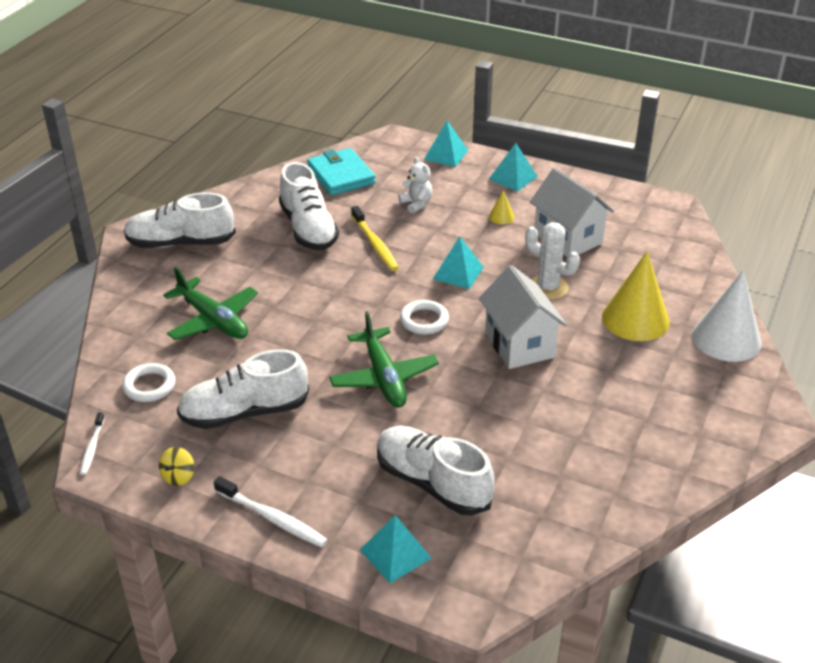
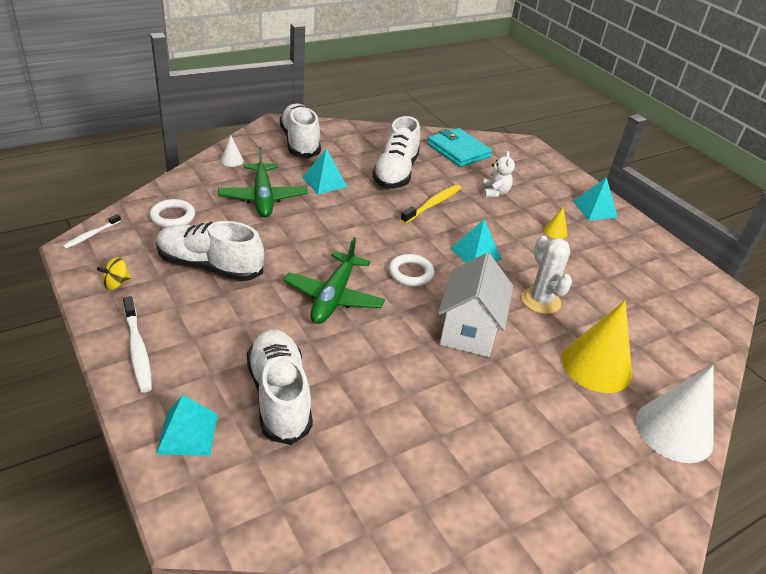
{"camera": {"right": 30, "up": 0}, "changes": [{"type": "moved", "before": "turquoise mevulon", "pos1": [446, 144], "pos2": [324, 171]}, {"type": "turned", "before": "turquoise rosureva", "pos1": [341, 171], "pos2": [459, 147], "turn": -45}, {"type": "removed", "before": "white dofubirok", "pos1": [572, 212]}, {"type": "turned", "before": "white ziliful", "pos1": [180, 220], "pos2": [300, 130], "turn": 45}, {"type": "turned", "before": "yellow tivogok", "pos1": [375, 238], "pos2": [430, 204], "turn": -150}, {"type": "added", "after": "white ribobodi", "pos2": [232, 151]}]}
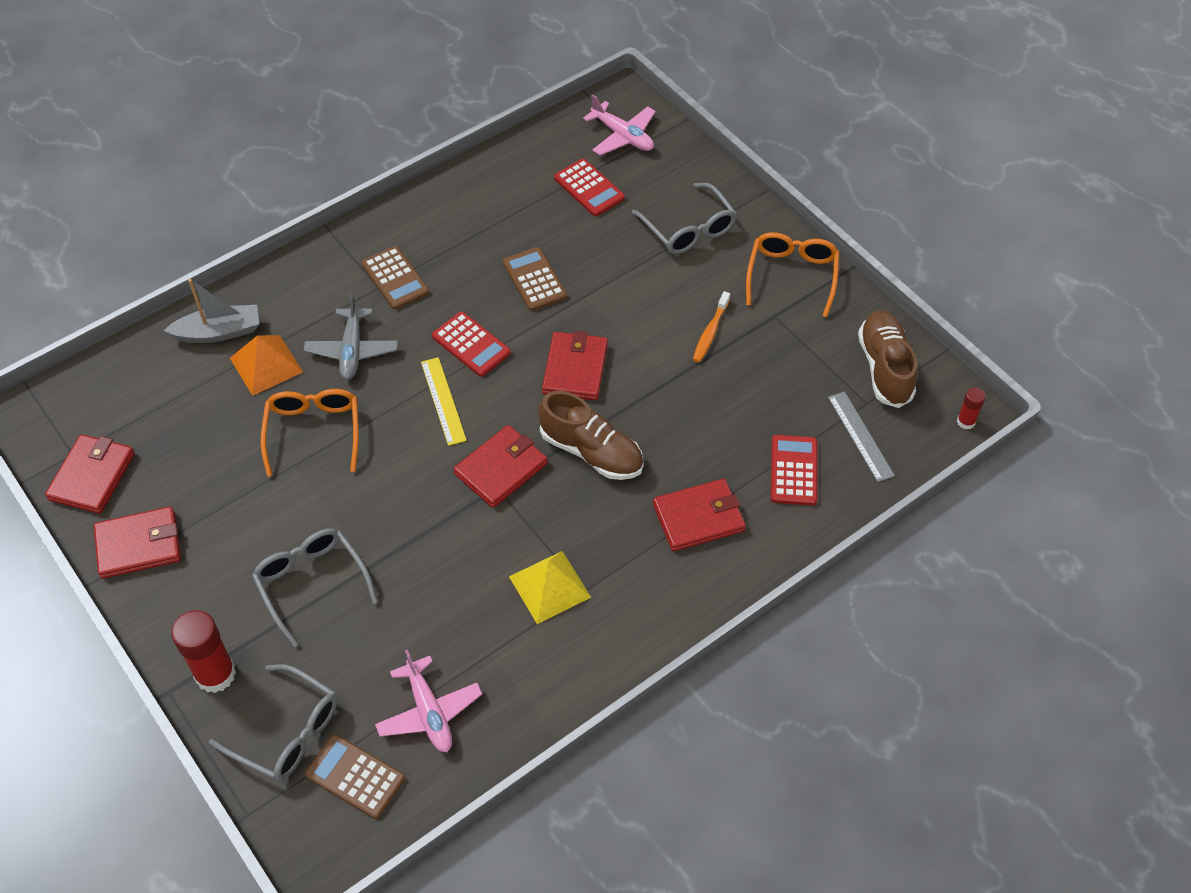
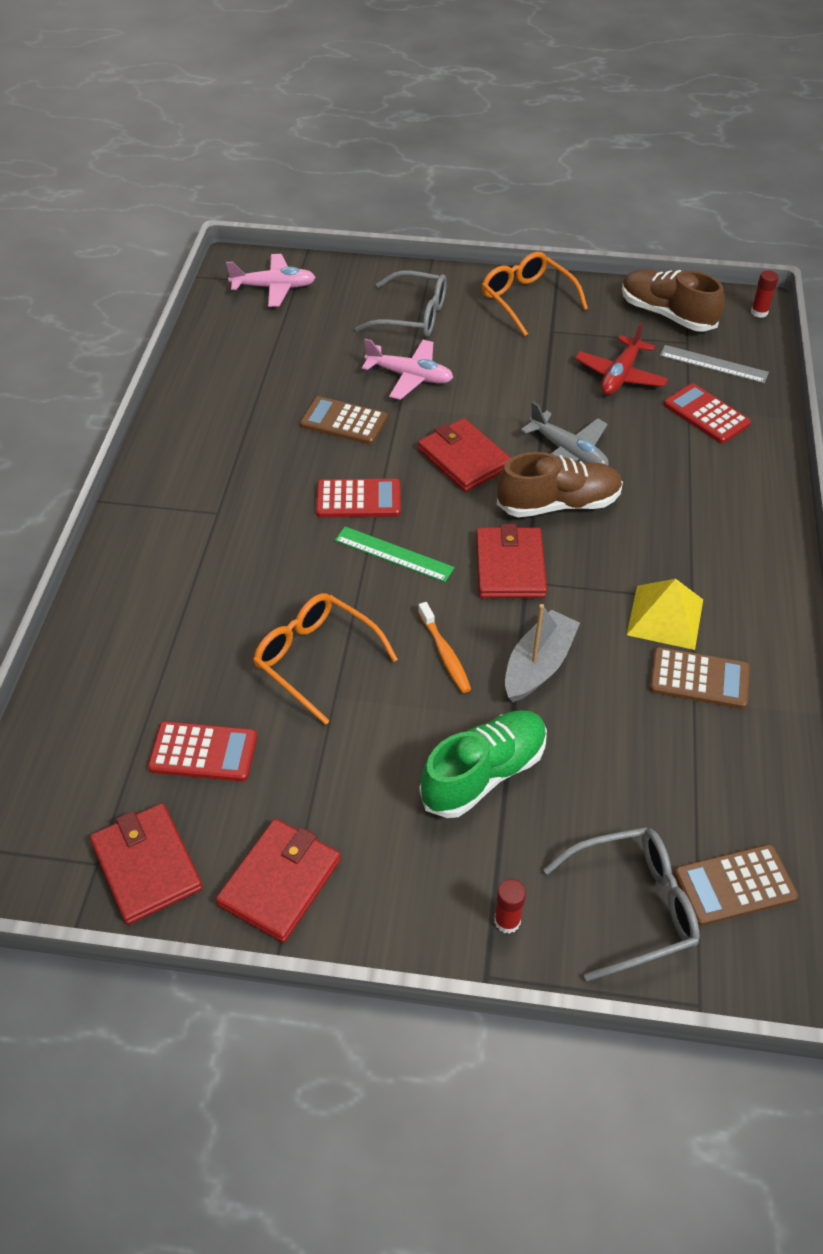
{"camera": {"right": -45, "up": -5}, "changes": [{"type": "moved", "before": "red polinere", "pos1": [589, 187], "pos2": [202, 751]}, {"type": "moved", "before": "brown polinere", "pos1": [395, 278], "pos2": [699, 678]}, {"type": "moved", "before": "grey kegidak", "pos1": [211, 311], "pos2": [542, 653]}, {"type": "moved", "before": "orange tivogok", "pos1": [711, 327], "pos2": [444, 647]}, {"type": "moved", "before": "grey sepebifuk", "pos1": [351, 337], "pos2": [565, 433]}, {"type": "removed", "before": "orange mevulon", "pos1": [266, 365]}, {"type": "recoloured", "before": "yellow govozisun", "after": "green govozisun", "pos1": [444, 401], "pos2": [395, 554]}, {"type": "removed", "before": "red rosureva", "pos1": [699, 515]}, {"type": "replaced", "before": "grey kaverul", "after": "green ziliful", "pos1": [315, 587], "pos2": [483, 764]}, {"type": "resized", "before": "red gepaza", "pos1": [203, 651], "pos2": [510, 906], "scale": 0.51}, {"type": "moved", "before": "pink sepebifuk", "pos1": [428, 701], "pos2": [407, 369]}, {"type": "added", "after": "red sepebifuk", "pos2": [621, 358]}]}
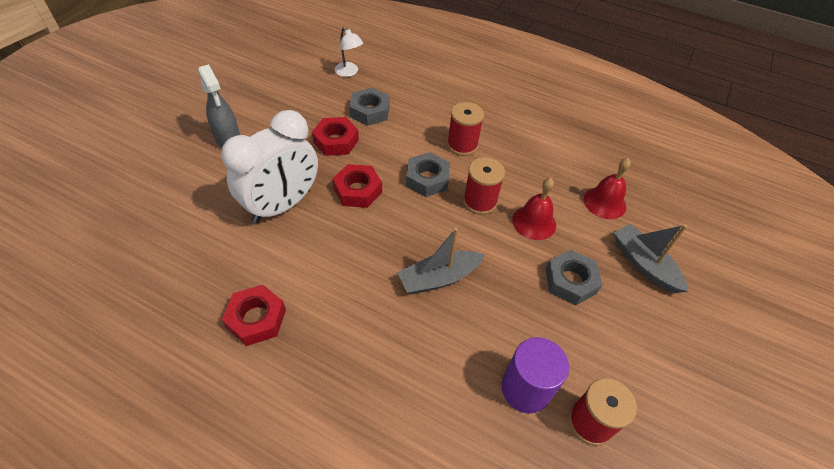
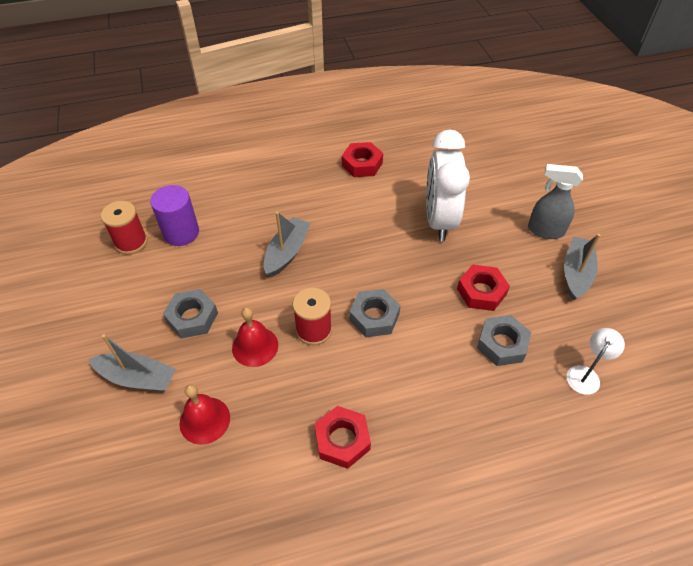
{"camera": {"right": 140, "up": 0}, "changes": [{"type": "turned", "before": "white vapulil", "pos1": [349, 52], "pos2": [596, 361], "turn": 120}, {"type": "removed", "before": "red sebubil", "pos1": [465, 129]}, {"type": "moved", "before": "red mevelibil", "pos1": [357, 186], "pos2": [343, 437]}, {"type": "added", "after": "grey kegidak", "pos2": [582, 267]}]}
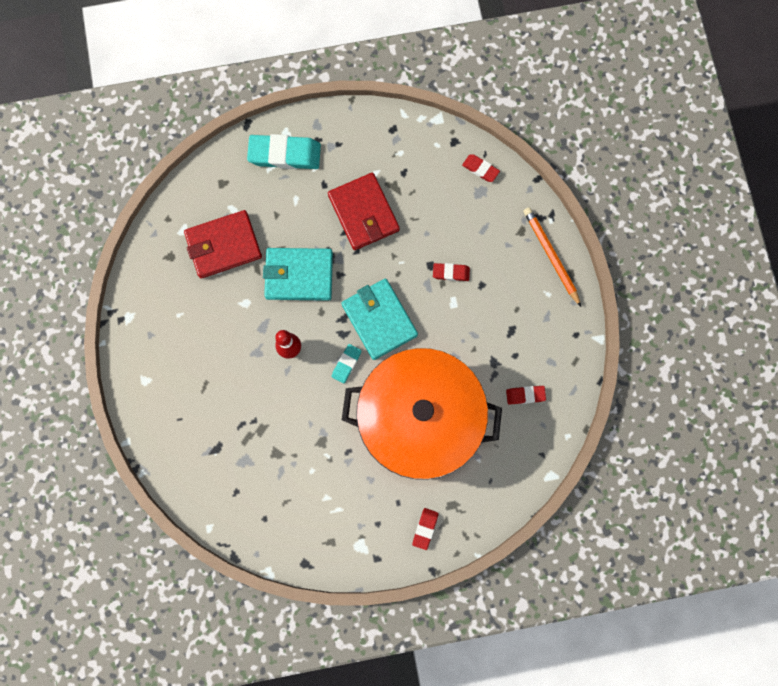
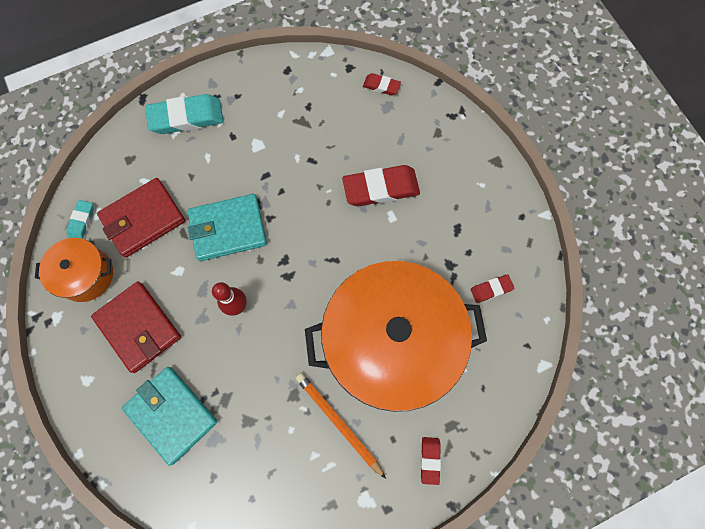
{"camera": {"right": -15, "up": -5}, "changes": [{"type": "moved", "before": "red rosureva", "pos1": [364, 211], "pos2": [136, 327]}, {"type": "moved", "before": "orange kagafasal", "pos1": [552, 257], "pos2": [340, 425]}, {"type": "resized", "before": "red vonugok", "pos1": [451, 272], "pos2": [381, 185], "scale": 1.96}, {"type": "moved", "before": "turquoise rosureva", "pos1": [379, 319], "pos2": [170, 416]}, {"type": "moved", "before": "turquoise vonugok", "pos1": [346, 364], "pos2": [80, 219]}, {"type": "added", "after": "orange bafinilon", "pos2": [74, 270]}]}
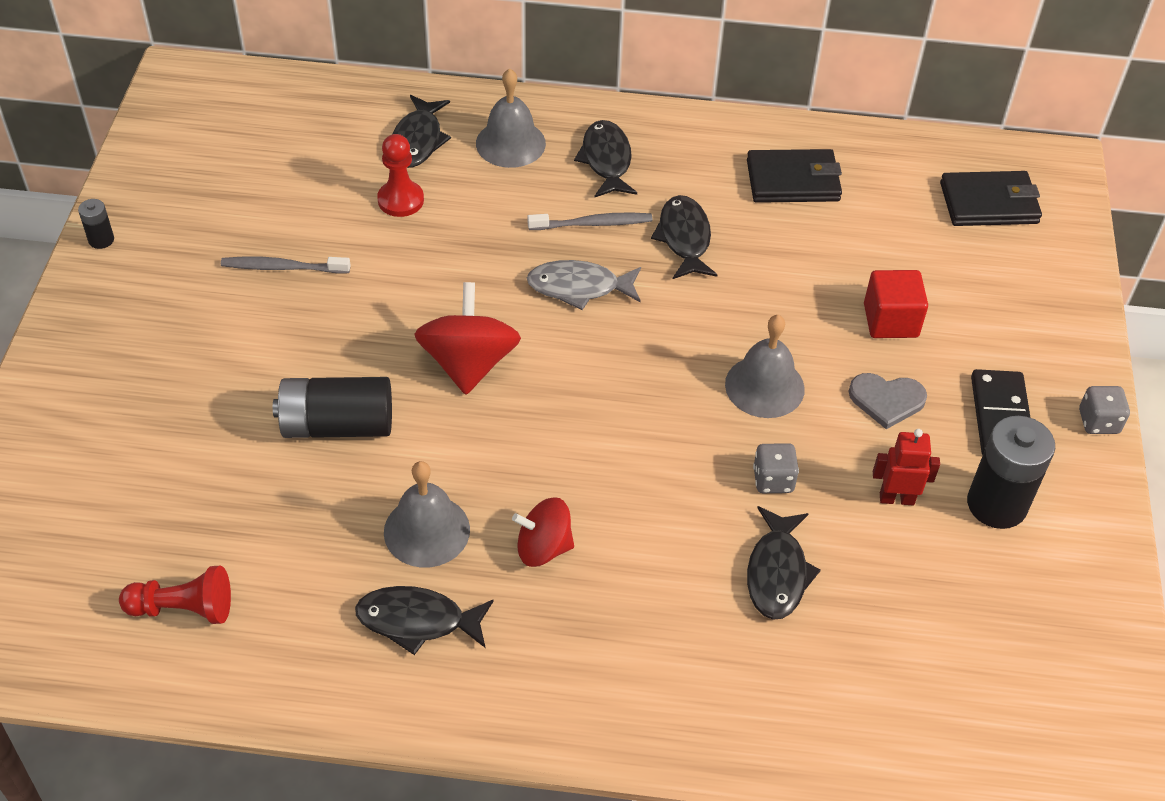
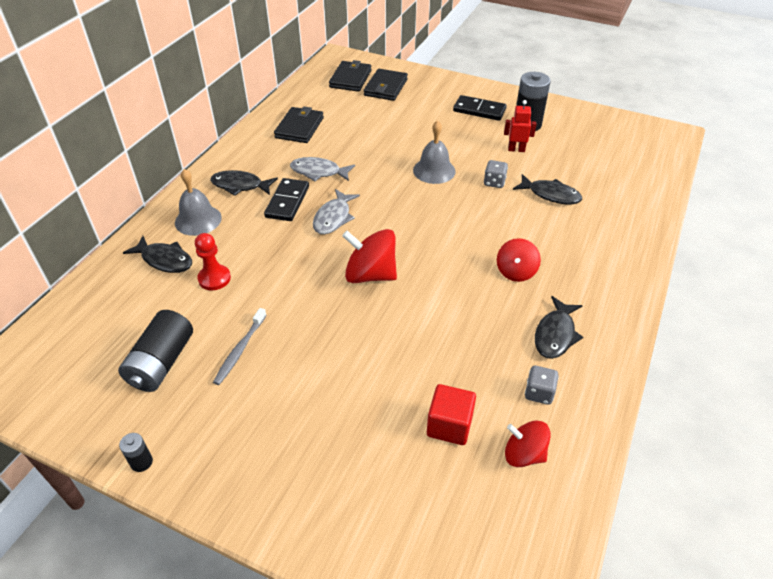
{"camera": {"right": -70, "up": -5}, "changes": [{"type": "recoloured", "before": "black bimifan", "after": "grey bimifan", "pos1": [684, 237], "pos2": [322, 169]}, {"type": "replaced", "before": "grey tivogok", "after": "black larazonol", "pos1": [589, 221], "pos2": [286, 199]}, {"type": "moved", "before": "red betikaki", "pos1": [896, 304], "pos2": [451, 414]}, {"type": "removed", "before": "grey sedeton", "pos1": [888, 401]}, {"type": "moved", "before": "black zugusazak", "pos1": [332, 407], "pos2": [155, 351]}, {"type": "moved", "before": "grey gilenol", "pos1": [1104, 410], "pos2": [542, 385]}, {"type": "turned", "before": "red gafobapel", "pos1": [906, 467], "pos2": [520, 126], "turn": 75}, {"type": "removed", "before": "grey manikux", "pos1": [427, 514]}, {"type": "replaced", "before": "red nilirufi", "after": "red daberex", "pos1": [175, 595], "pos2": [528, 443]}, {"type": "added", "after": "black rosureva", "pos2": [386, 85]}]}
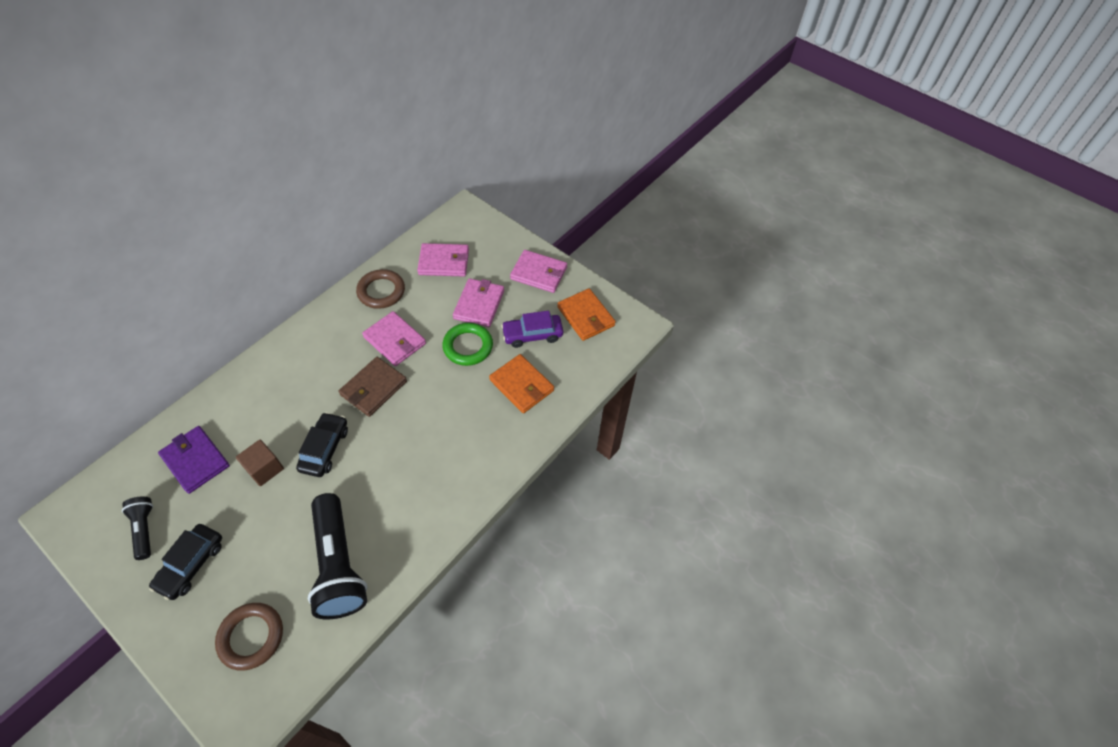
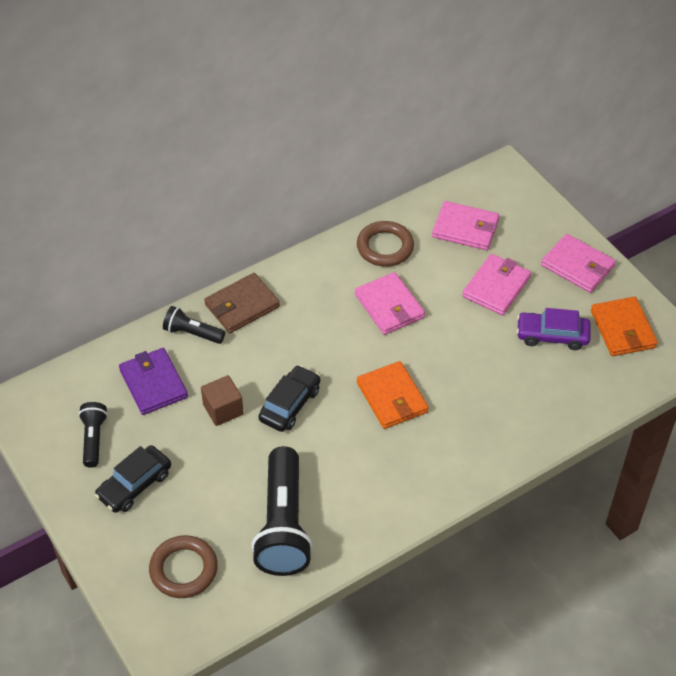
{"camera": {"right": 20, "up": -5}, "changes": [{"type": "removed", "before": "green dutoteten", "pos1": [467, 344]}, {"type": "moved", "before": "orange rosureva", "pos1": [521, 383], "pos2": [393, 395]}, {"type": "moved", "before": "brown rosureva", "pos1": [373, 387], "pos2": [242, 303]}, {"type": "added", "after": "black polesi", "pos2": [194, 325]}]}
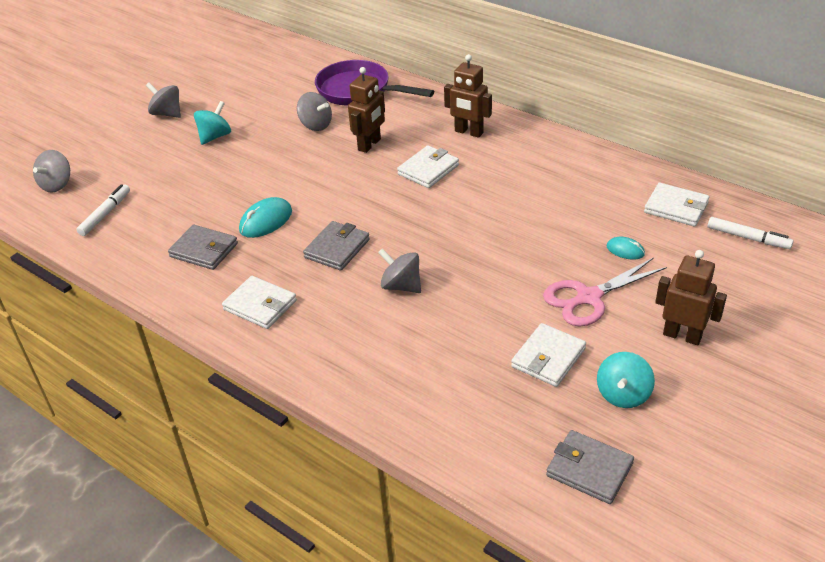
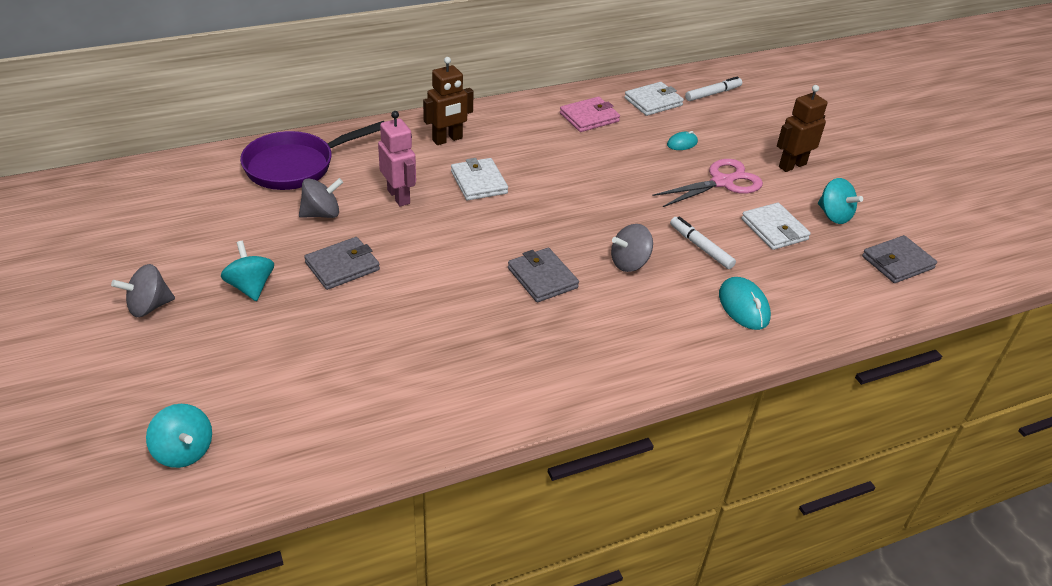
{"camera": {"right": -65, "up": 0}, "changes": [{"type": "recoloured", "before": "brown gafobapel", "after": "pink gafobapel", "pos1": [366, 110], "pos2": [397, 159]}, {"type": "recoloured", "before": "grey daberex", "after": "turquoise daberex", "pos1": [51, 171], "pos2": [179, 436]}, {"type": "moved", "before": "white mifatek", "pos1": [103, 210], "pos2": [703, 242]}, {"type": "moved", "before": "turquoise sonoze", "pos1": [265, 217], "pos2": [745, 303]}, {"type": "moved", "before": "grey rosureva", "pos1": [203, 247], "pos2": [342, 263]}, {"type": "turned", "before": "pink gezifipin", "pos1": [605, 291], "pos2": [707, 183], "turn": -120}, {"type": "removed", "before": "white rosureva", "pos1": [259, 302]}, {"type": "added", "after": "pink rosureva", "pos2": [590, 114]}]}
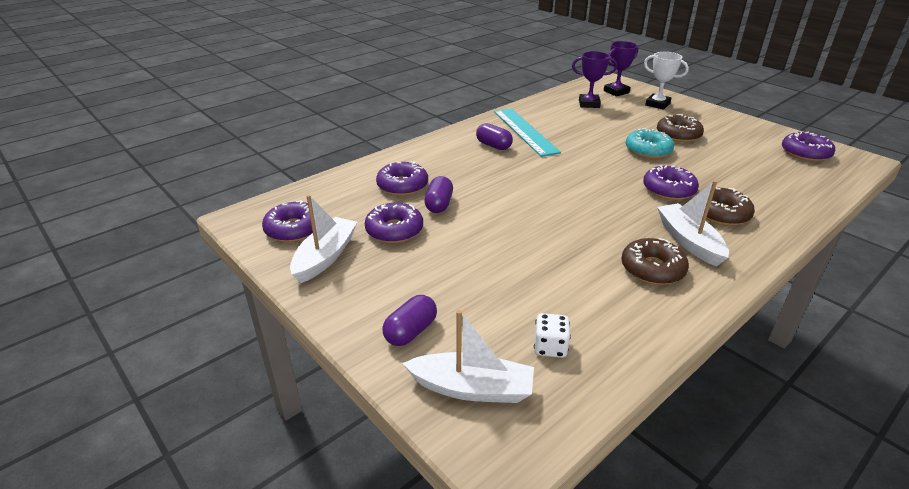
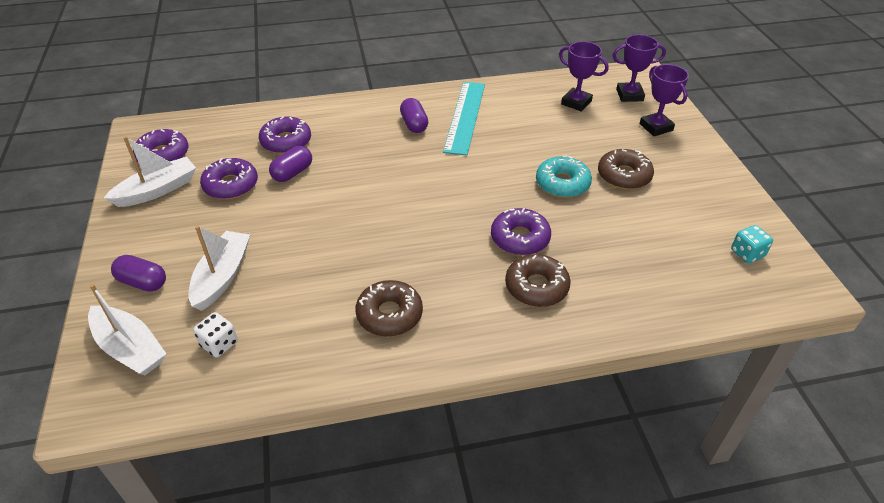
{"camera": {"right": 30, "up": 10}, "changes": [{"type": "recoloured", "before": "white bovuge", "after": "purple bovuge", "pos1": [666, 81], "pos2": [664, 100]}, {"type": "replaced", "before": "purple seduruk", "after": "turquoise gilenol", "pos1": [808, 147], "pos2": [752, 244]}, {"type": "moved", "before": "white kegidak", "pos1": [693, 223], "pos2": [219, 268]}, {"type": "turned", "before": "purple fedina", "pos1": [409, 320], "pos2": [138, 273], "turn": 45}]}
